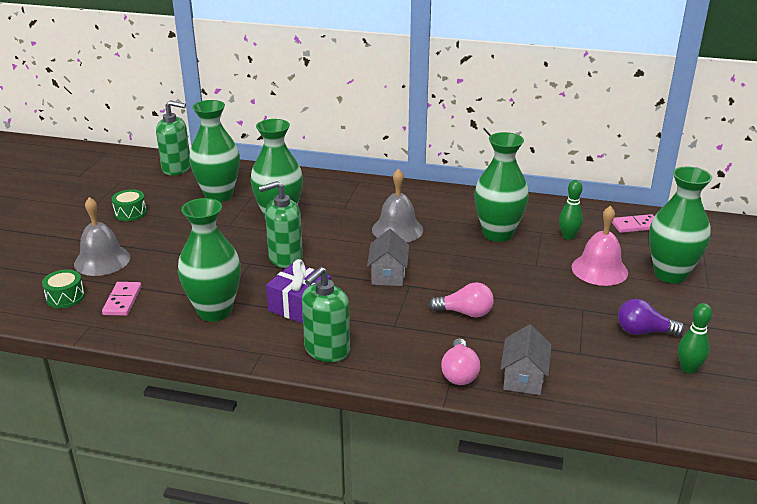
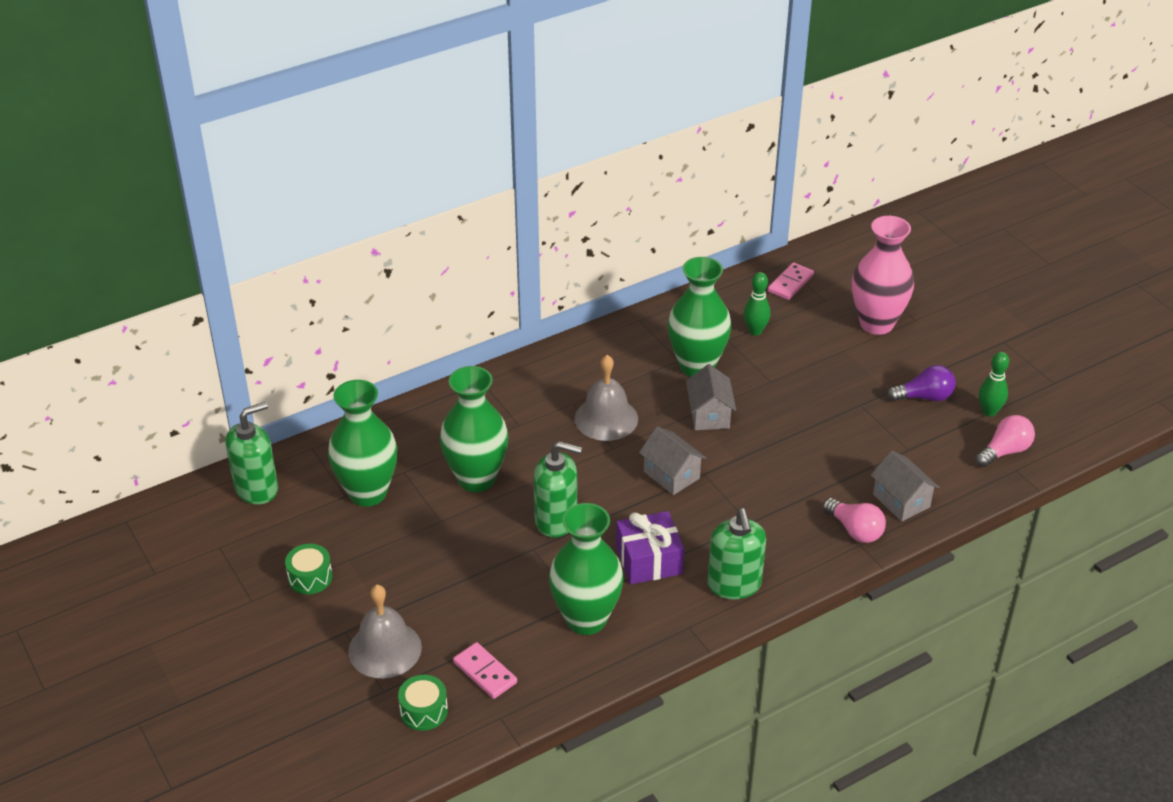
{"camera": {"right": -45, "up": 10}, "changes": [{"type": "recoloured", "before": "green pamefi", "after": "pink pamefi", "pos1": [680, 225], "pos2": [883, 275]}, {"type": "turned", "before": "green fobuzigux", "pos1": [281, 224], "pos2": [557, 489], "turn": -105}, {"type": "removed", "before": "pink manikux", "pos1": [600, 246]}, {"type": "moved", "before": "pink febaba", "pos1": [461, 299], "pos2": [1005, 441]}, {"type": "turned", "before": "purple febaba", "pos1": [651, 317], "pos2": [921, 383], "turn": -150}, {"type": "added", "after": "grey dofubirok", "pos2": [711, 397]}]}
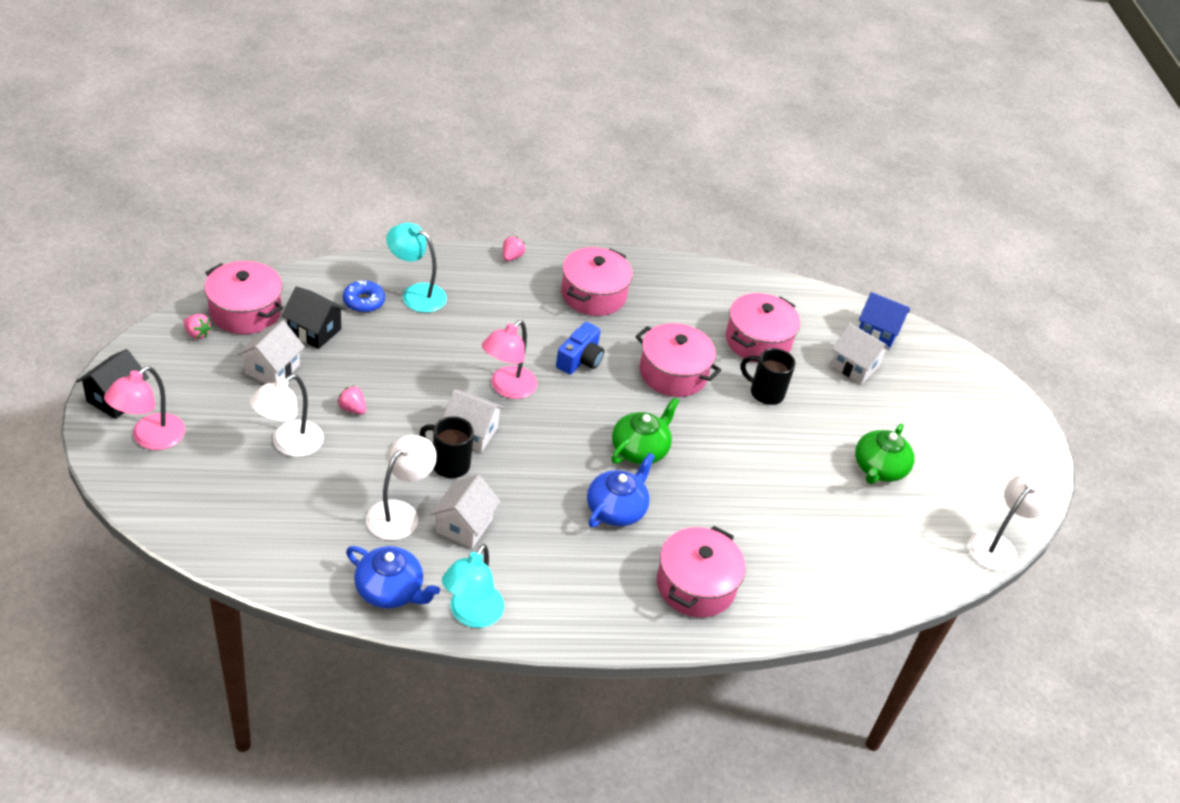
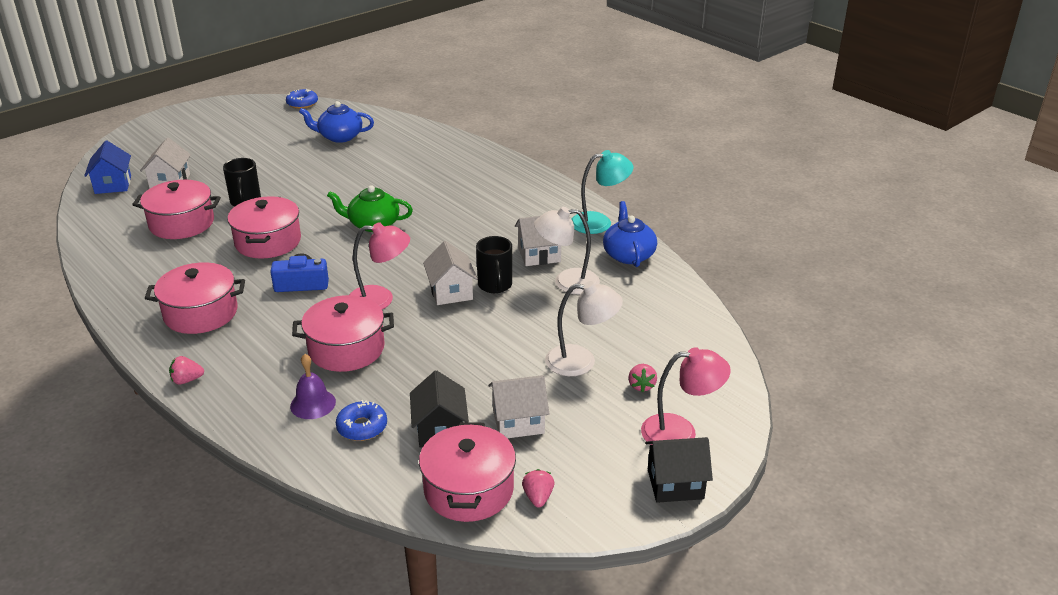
{"camera": {"right": -120, "up": -10}, "changes": [{"type": "replaced", "before": "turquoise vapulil", "after": "purple manikux", "pos1": [416, 268], "pos2": [313, 386]}, {"type": "moved", "before": "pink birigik", "pos1": [351, 400], "pos2": [643, 378]}, {"type": "removed", "before": "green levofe", "pos1": [884, 454]}, {"type": "moved", "before": "blue levofe", "pos1": [621, 490], "pos2": [336, 122]}, {"type": "replaced", "before": "white vapulil", "after": "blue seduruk", "pos1": [1011, 522], "pos2": [302, 99]}, {"type": "moved", "before": "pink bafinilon", "pos1": [701, 572], "pos2": [343, 333]}]}
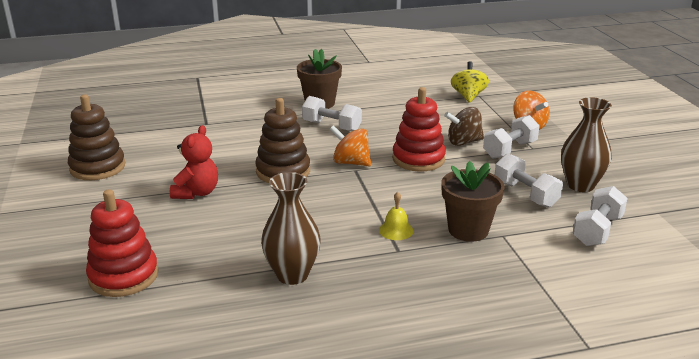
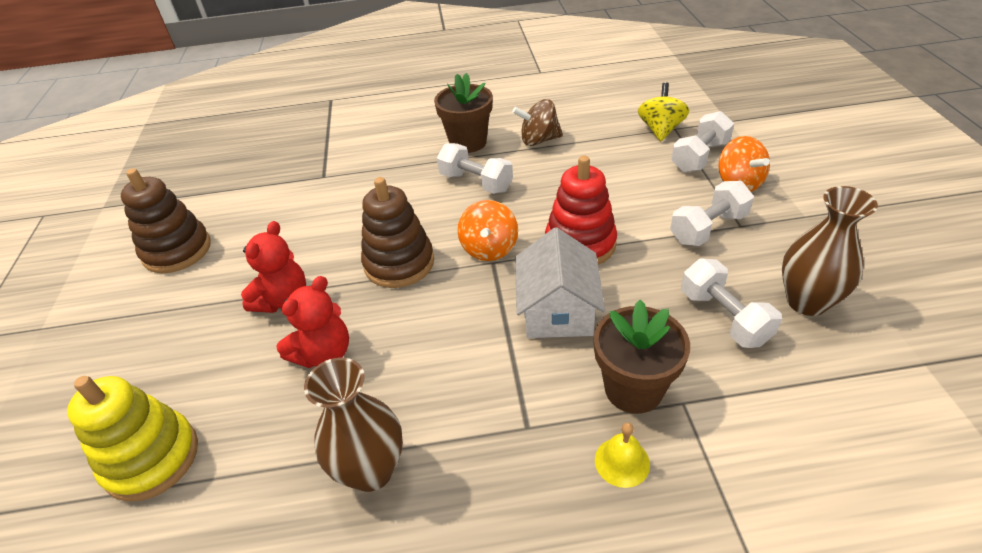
{"camera": {"right": 10, "up": 15}, "changes": [{"type": "moved", "before": "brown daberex", "pos1": [464, 126], "pos2": [537, 122]}, {"type": "turned", "before": "orange daberex", "pos1": [350, 145], "pos2": [488, 230], "turn": -120}, {"type": "moved", "before": "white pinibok", "pos1": [600, 216], "pos2": [702, 142]}, {"type": "recoloured", "before": "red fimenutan", "after": "yellow fimenutan", "pos1": [122, 243], "pos2": [132, 439]}, {"type": "moved", "before": "yellow manikux", "pos1": [396, 216], "pos2": [622, 455]}, {"type": "added", "after": "white dofubirok", "pos2": [560, 282]}, {"type": "added", "after": "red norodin", "pos2": [312, 322]}]}
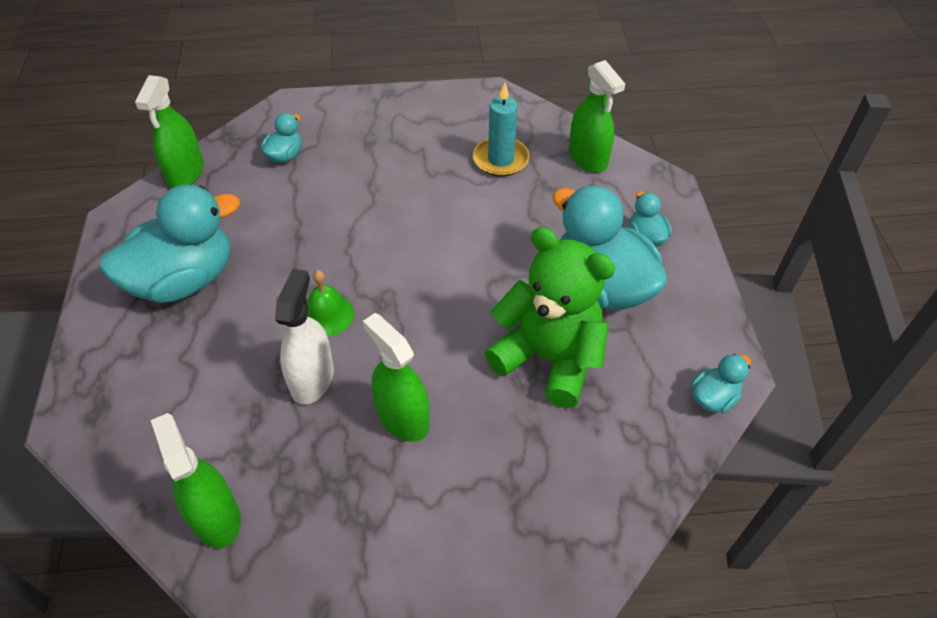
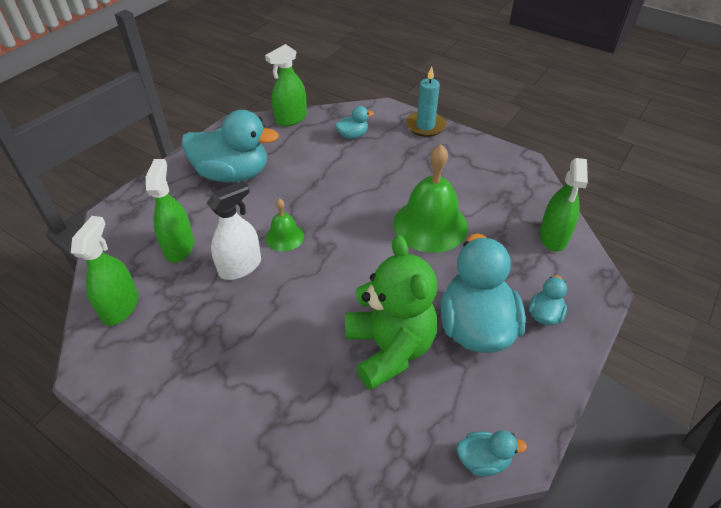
{"camera": {"right": 40, "up": -5}, "changes": [{"type": "moved", "before": "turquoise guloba", "pos1": [501, 130], "pos2": [426, 101]}, {"type": "moved", "before": "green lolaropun", "pos1": [396, 377], "pos2": [170, 211]}, {"type": "added", "after": "green manikux", "pos2": [430, 198]}]}
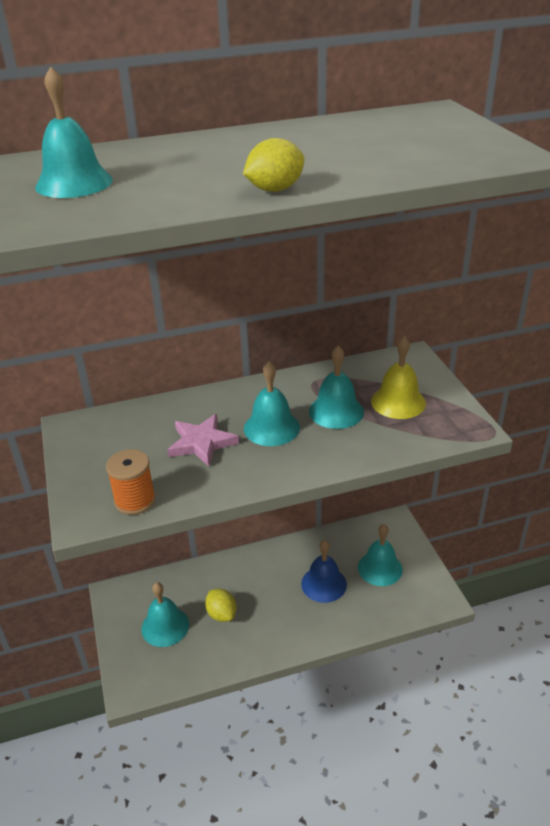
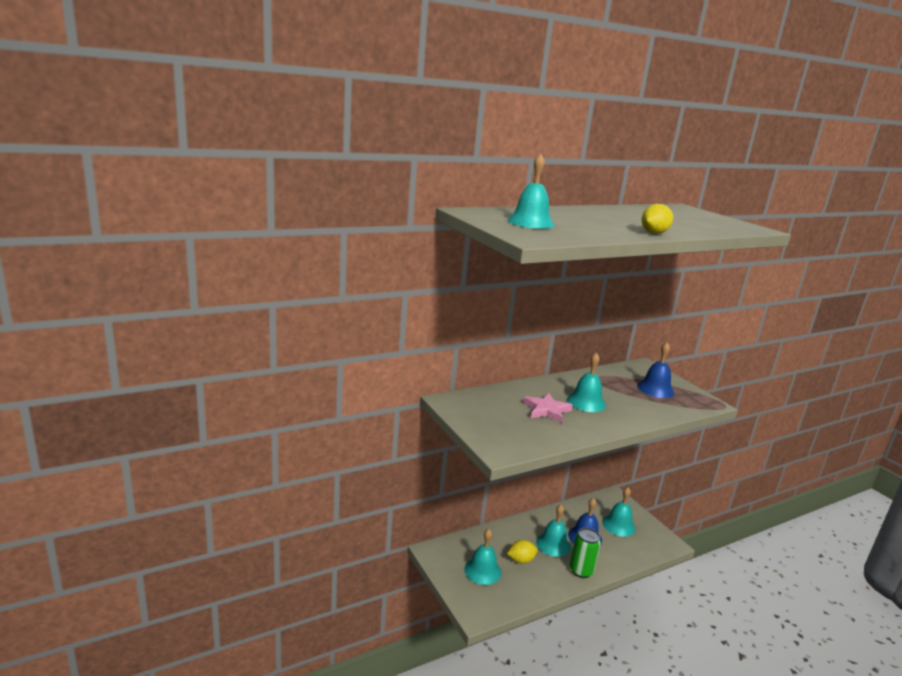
{"camera": {"right": -15, "up": -15}, "changes": [{"type": "recoloured", "before": "yellow manikux", "after": "blue manikux", "pos1": [398, 377], "pos2": [655, 370]}, {"type": "moved", "before": "turquoise manikux", "pos1": [336, 387], "pos2": [553, 531]}, {"type": "removed", "before": "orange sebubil", "pos1": [131, 482]}, {"type": "turned", "before": "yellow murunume", "pos1": [220, 605], "pos2": [522, 552], "turn": -60}, {"type": "added", "after": "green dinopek", "pos2": [585, 553]}]}
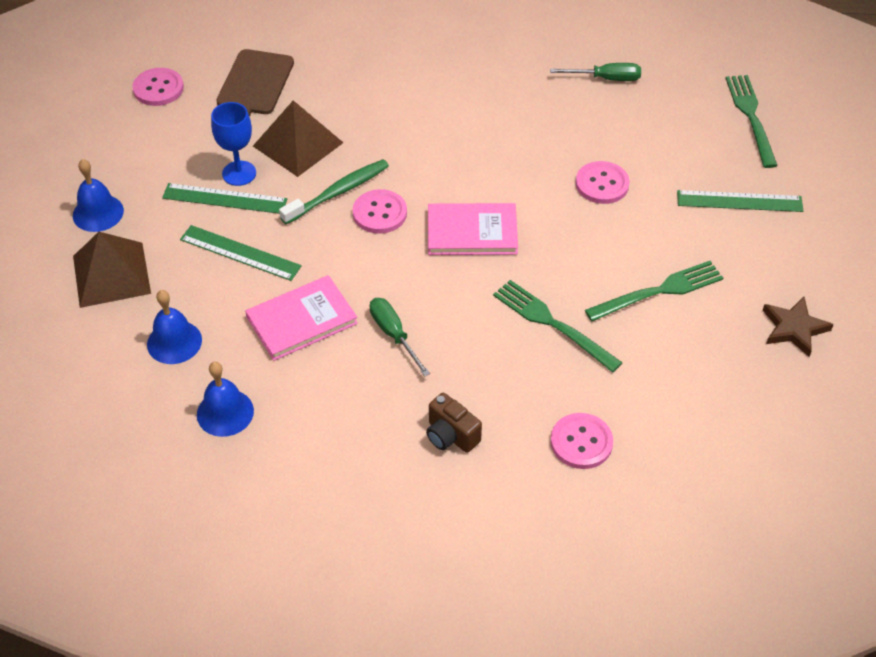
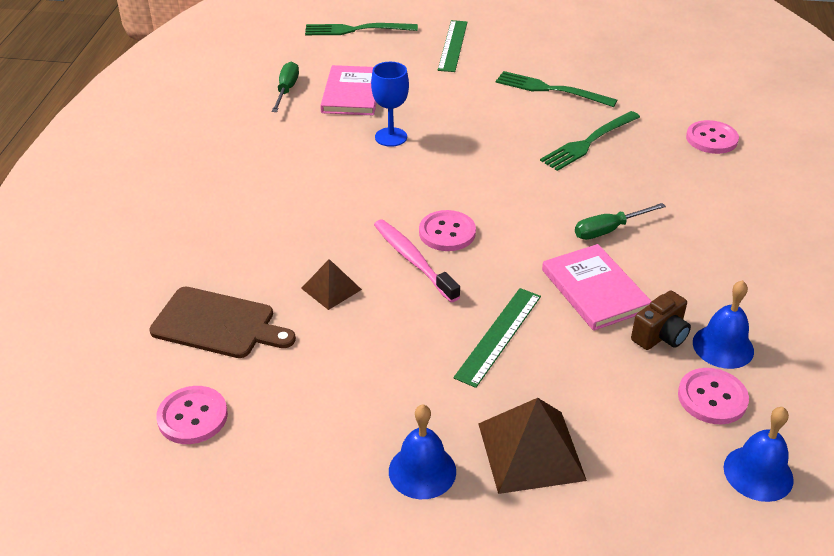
{"camera": {"right": -85, "up": -10}, "changes": [{"type": "resized", "before": "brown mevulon", "pos1": [298, 138], "pos2": [331, 284], "scale": 0.58}, {"type": "moved", "before": "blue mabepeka", "pos1": [233, 144], "pos2": [390, 104]}, {"type": "recoloured", "before": "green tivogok", "after": "pink tivogok", "pos1": [334, 191], "pos2": [417, 260]}, {"type": "moved", "before": "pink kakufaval", "pos1": [603, 182], "pos2": [713, 396]}, {"type": "removed", "before": "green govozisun", "pos1": [224, 198]}, {"type": "moved", "before": "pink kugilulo", "pos1": [473, 229], "pos2": [348, 90]}, {"type": "turned", "before": "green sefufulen", "pos1": [654, 291], "pos2": [556, 89], "turn": -45}, {"type": "moved", "before": "blue manikux", "pos1": [174, 327], "pos2": [758, 454]}, {"type": "removed", "before": "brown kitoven", "pos1": [798, 327]}, {"type": "moved", "before": "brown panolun", "pos1": [454, 423], "pos2": [661, 320]}]}
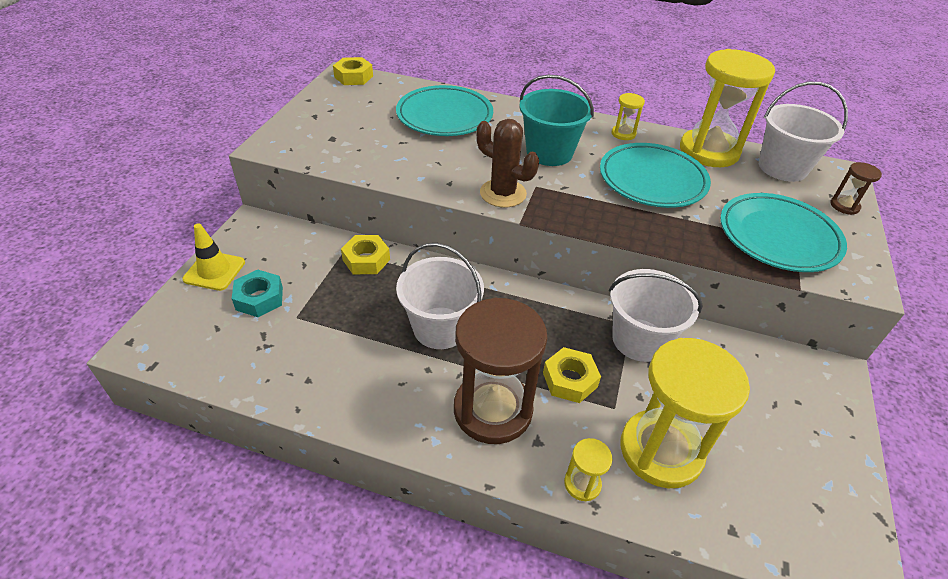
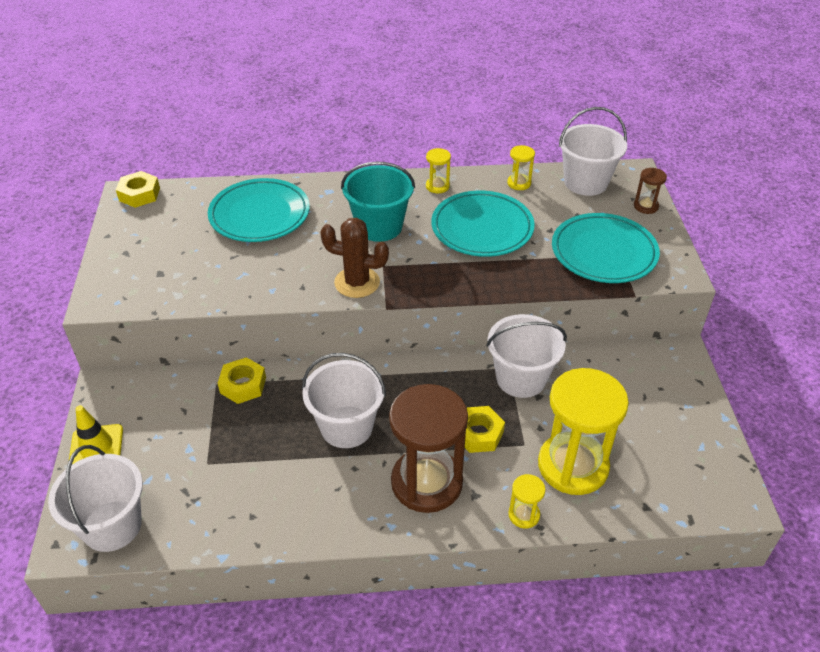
{"camera": {"right": -20, "up": 0}, "changes": [{"type": "resized", "before": "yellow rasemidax", "pos1": [727, 108], "pos2": [521, 167], "scale": 0.43}, {"type": "removed", "before": "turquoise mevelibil", "pos1": [257, 293]}, {"type": "added", "after": "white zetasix", "pos2": [95, 498]}]}
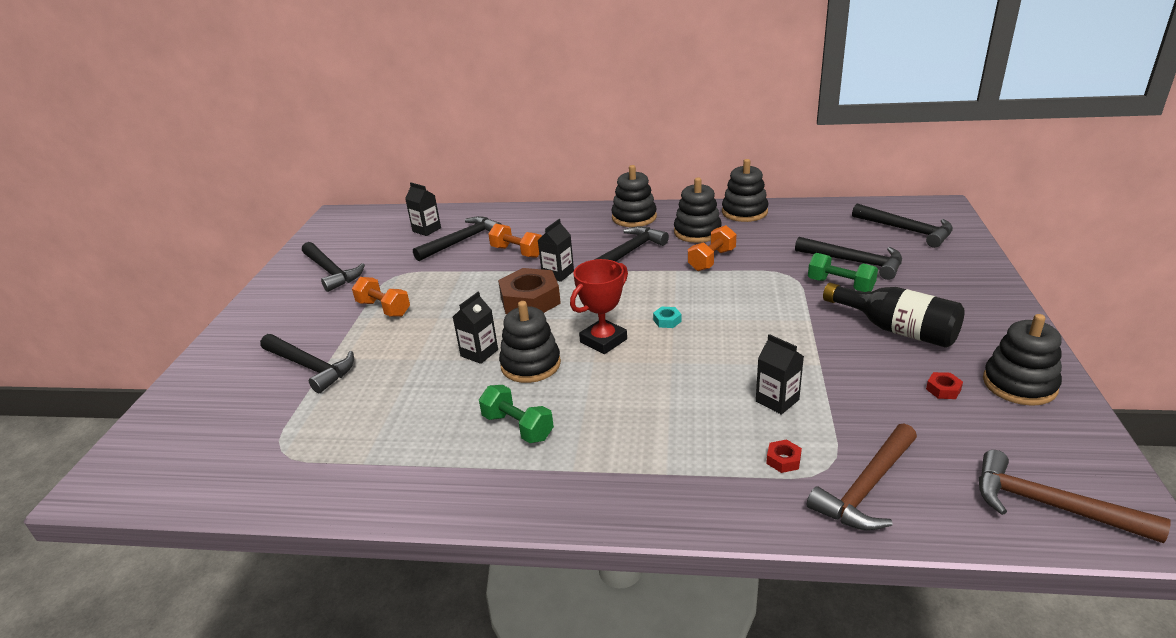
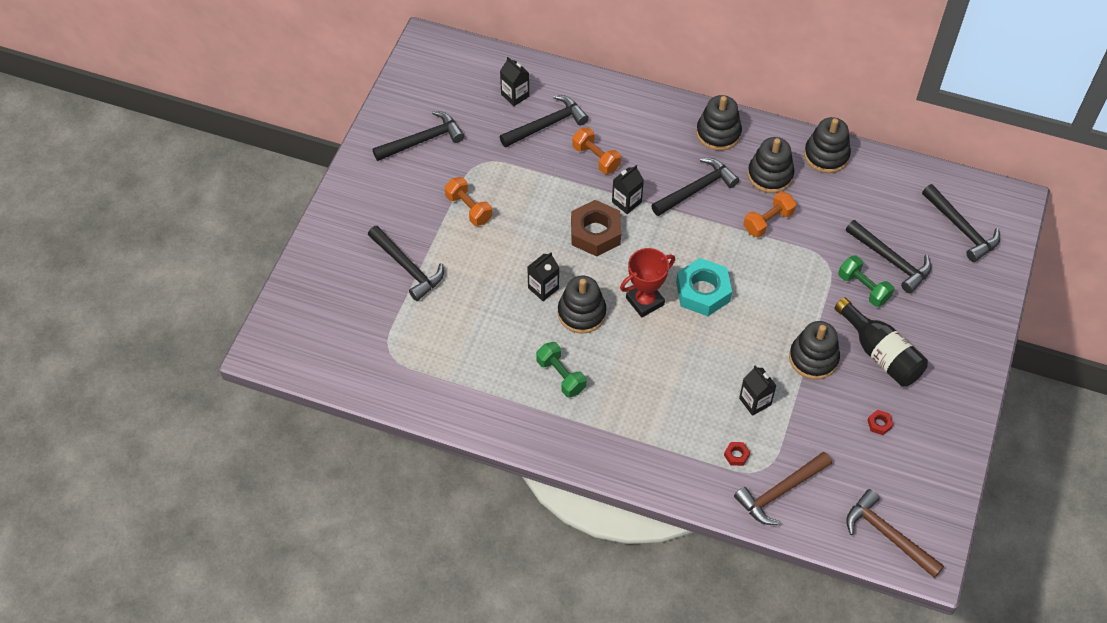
{"camera": {"right": 10, "up": 25}, "changes": [{"type": "turned", "before": "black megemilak", "pos1": [333, 267], "pos2": [418, 136], "turn": -90}, {"type": "resized", "before": "turquoise mevelibil", "pos1": [667, 317], "pos2": [704, 287], "scale": 2.42}, {"type": "moved", "before": "black fimenutan", "pos1": [1022, 360], "pos2": [814, 350]}]}
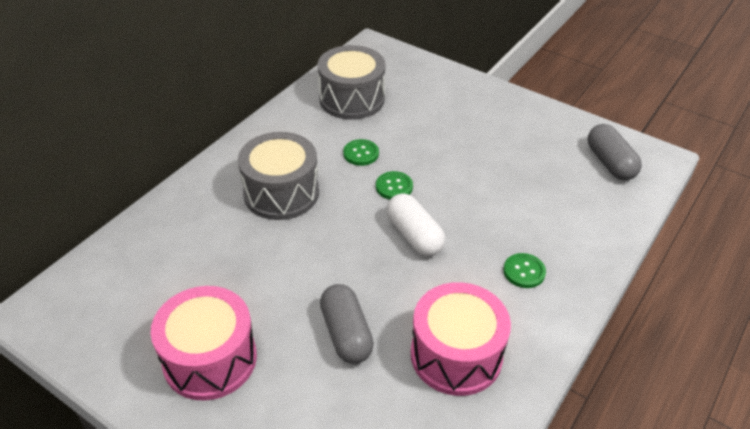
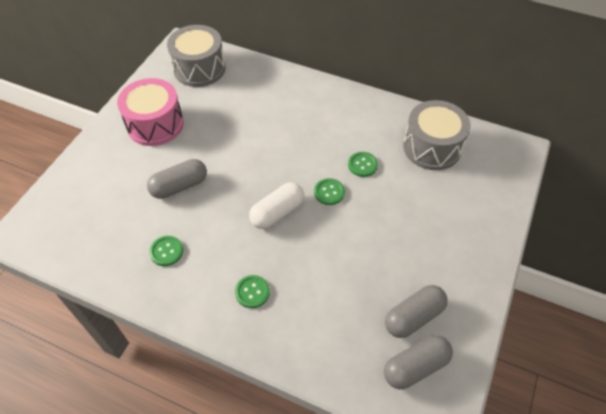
{"camera": {"right": 80, "up": 10}, "changes": [{"type": "moved", "before": "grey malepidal", "pos1": [278, 176], "pos2": [196, 56]}, {"type": "replaced", "before": "pink malepidal", "after": "green kakufaval", "pos1": [461, 339], "pos2": [166, 251]}, {"type": "added", "after": "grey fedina", "pos2": [416, 311]}]}
